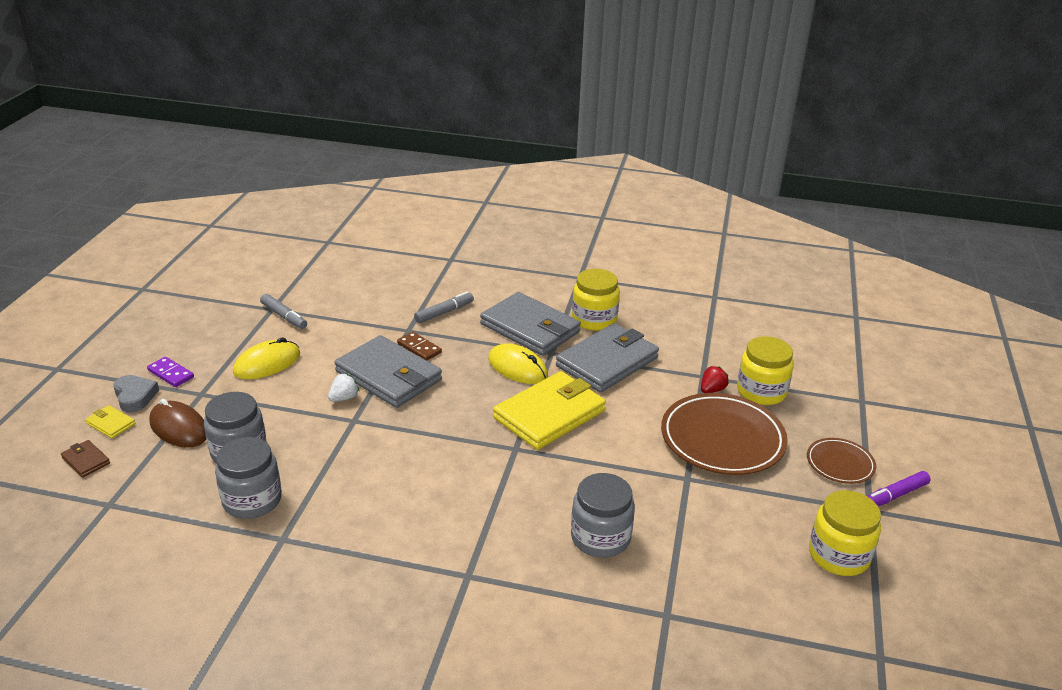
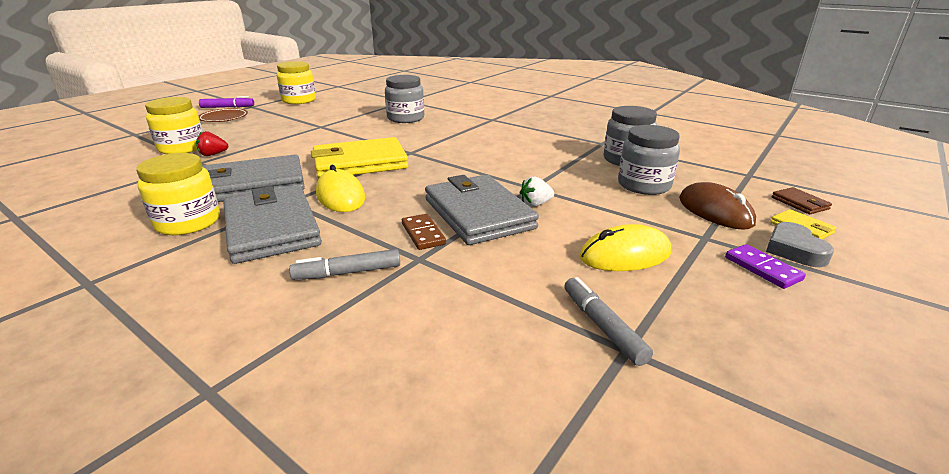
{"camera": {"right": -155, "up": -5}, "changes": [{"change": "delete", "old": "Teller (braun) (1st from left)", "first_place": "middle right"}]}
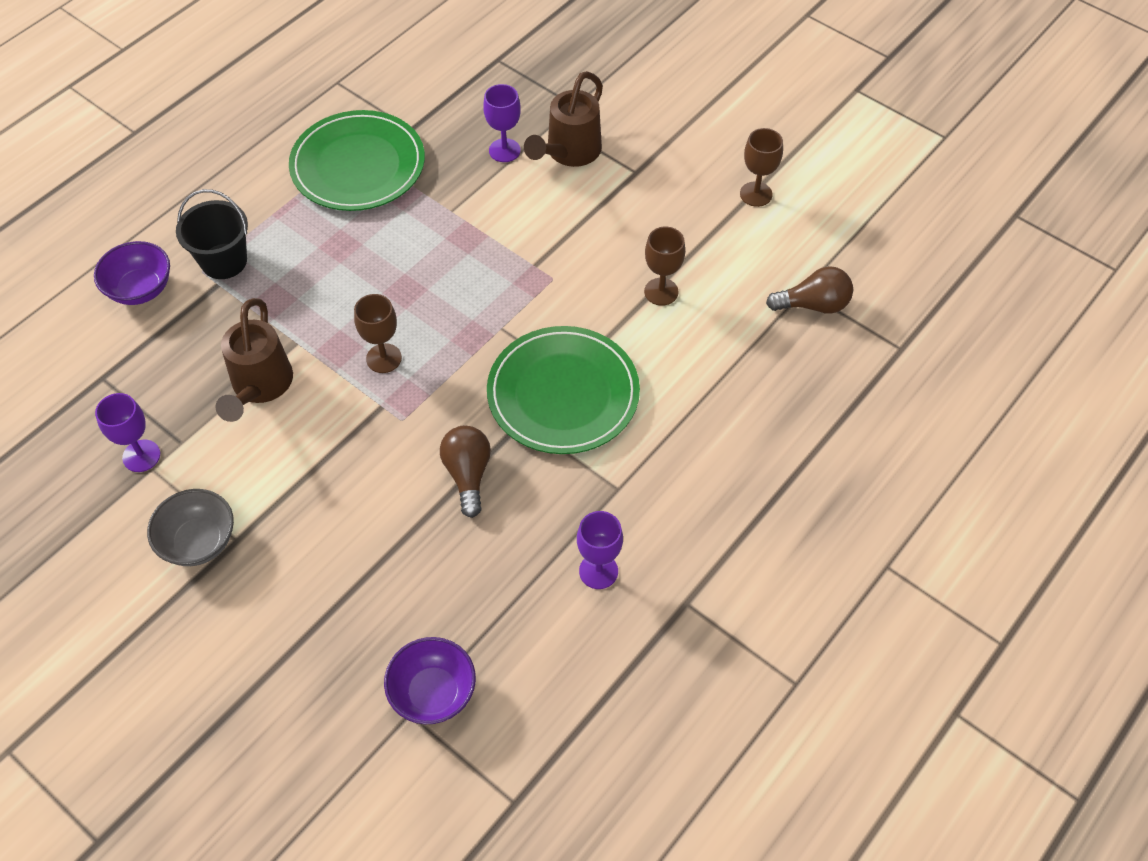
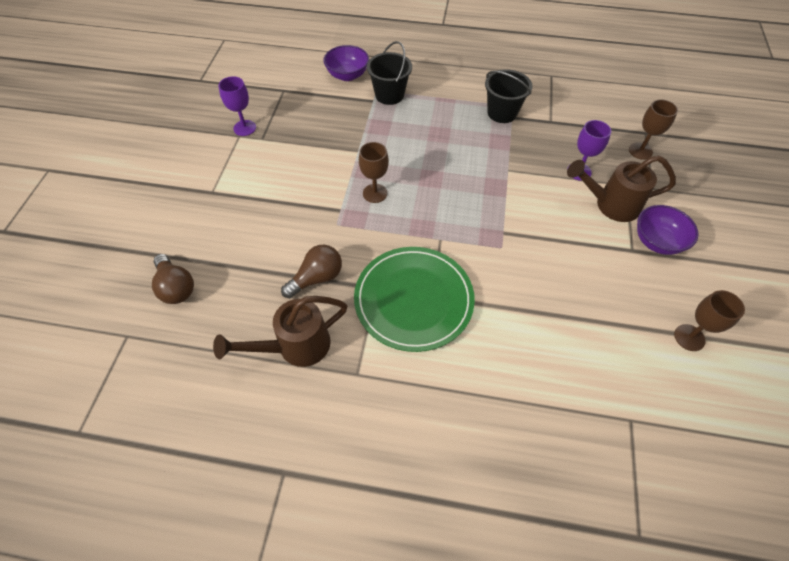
{"camera": {"right": 60, "up": 0}, "changes": [{"change": "delete", "old": "Schüssel (grau)", "first_place": "middle left"}, {"change": "move", "old": "Gießkanne (braun) (1st from left)", "first_place": "middle left", "second_place": "centre"}, {"change": "replace", "old": "Teller (grün) (1st from left)", "new": "Eimer (schwarz) (2nd from left)", "first_place": "top left", "second_place": "top centre"}, {"change": "move", "old": "Schüssel (lila) (2nd from left)", "first_place": "bottom centre", "second_place": "middle right"}, {"change": "delete", "old": "Kelch (lila) (3rd from left)", "first_place": "centre"}, {"change": "move", "old": "Kelch (braun) (2nd from left)", "first_place": "top centre", "second_place": "top right"}, {"change": "move", "old": "Glühbirne (braun) (2nd from left in the first image)", "new": "Glühbirne (braun) (1st from left)", "first_place": "middle right", "second_place": "middle left"}]}
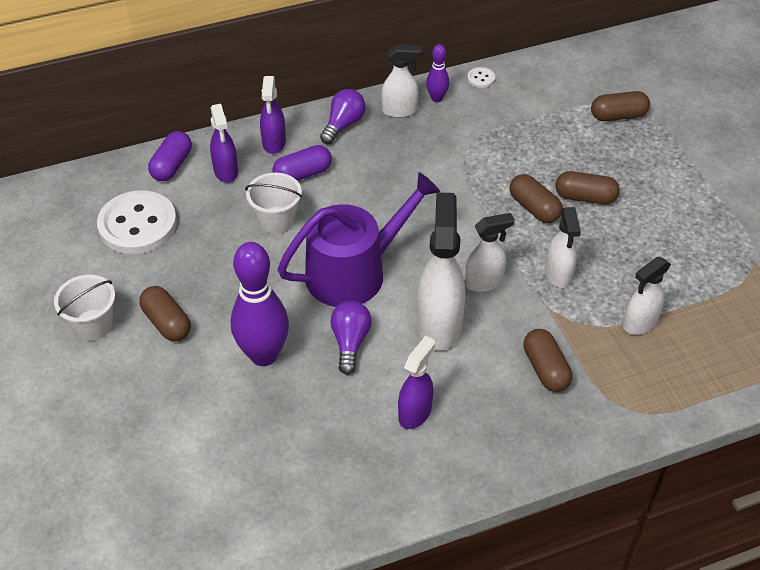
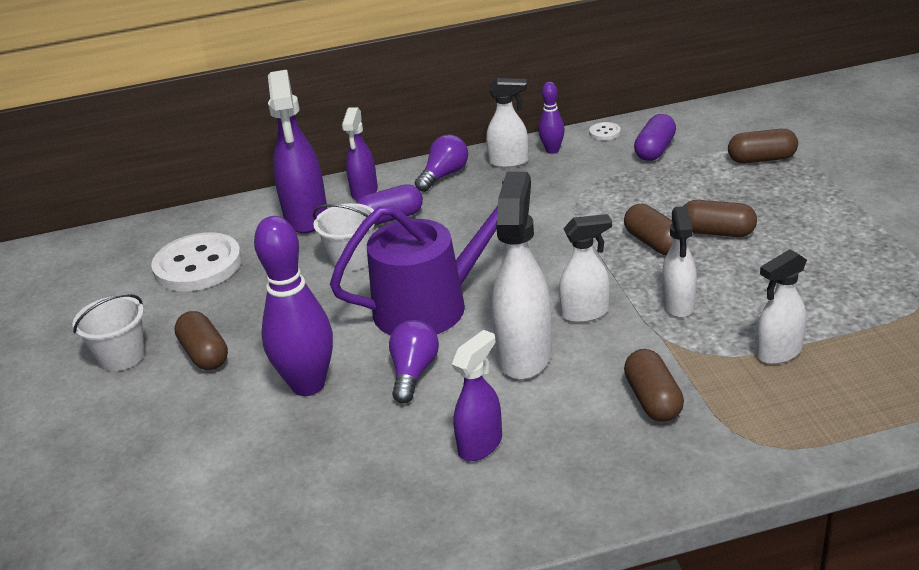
{"camera": {"right": 10, "up": -15}, "changes": [{"change": "move", "old": "Kapsel (lila) (1st from left in the first image)", "new": "Kapsel (lila) (2nd from left)", "first_place": "top left", "second_place": "top right"}, {"change": "resize", "old": "Sprühflasche (lila) (1st from left)", "first_place": "top left", "second_place": "top left", "factor": 1.65}]}
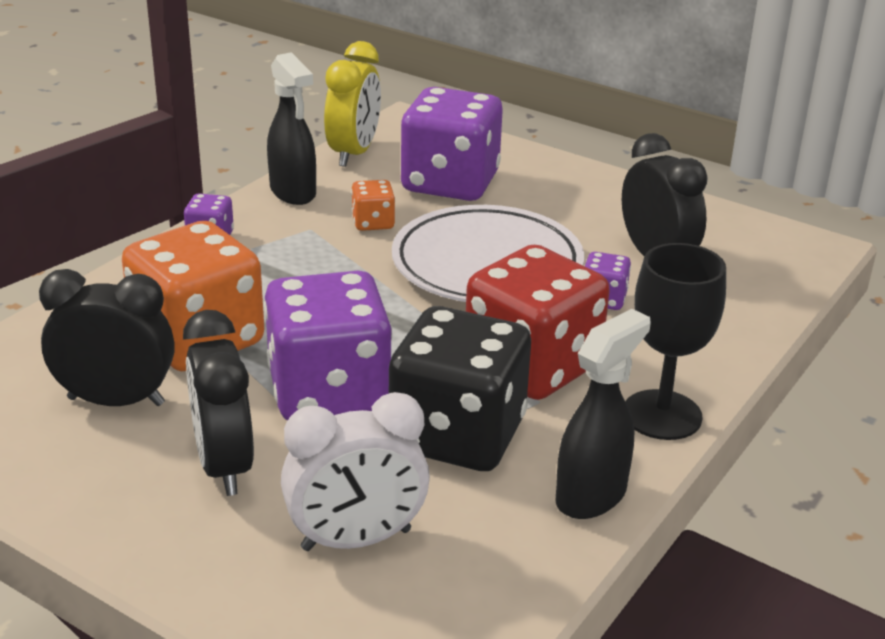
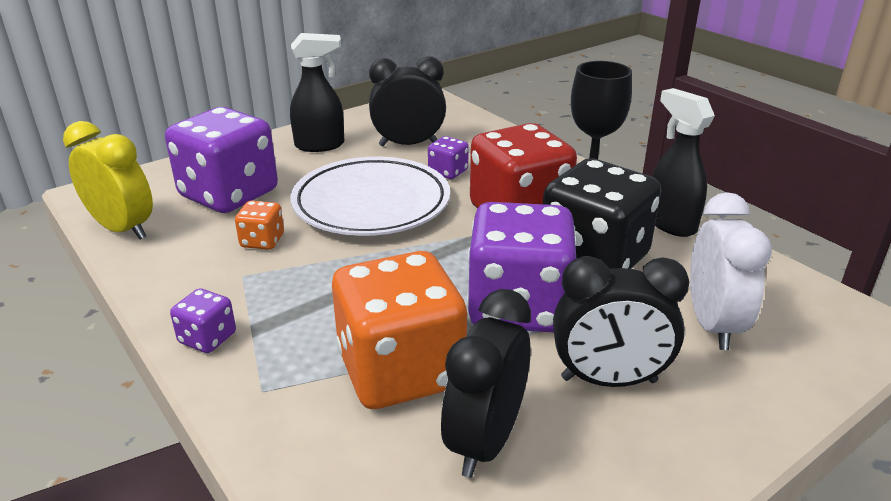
{"camera": {"right": -70, "up": 0}, "changes": [{"change": "move", "old": "Sprühflasche (schwarz) (1st from left)", "first_place": "top left", "second_place": "top centre"}]}
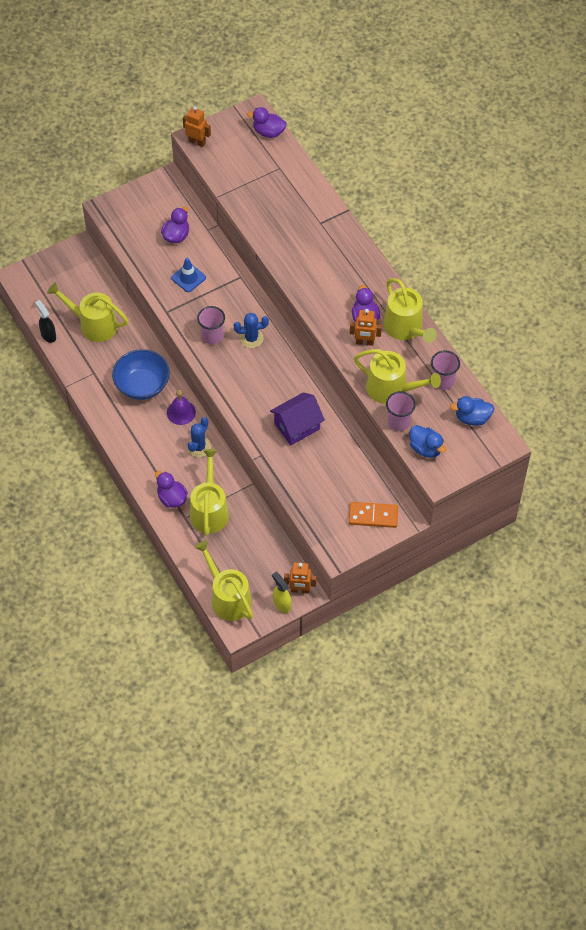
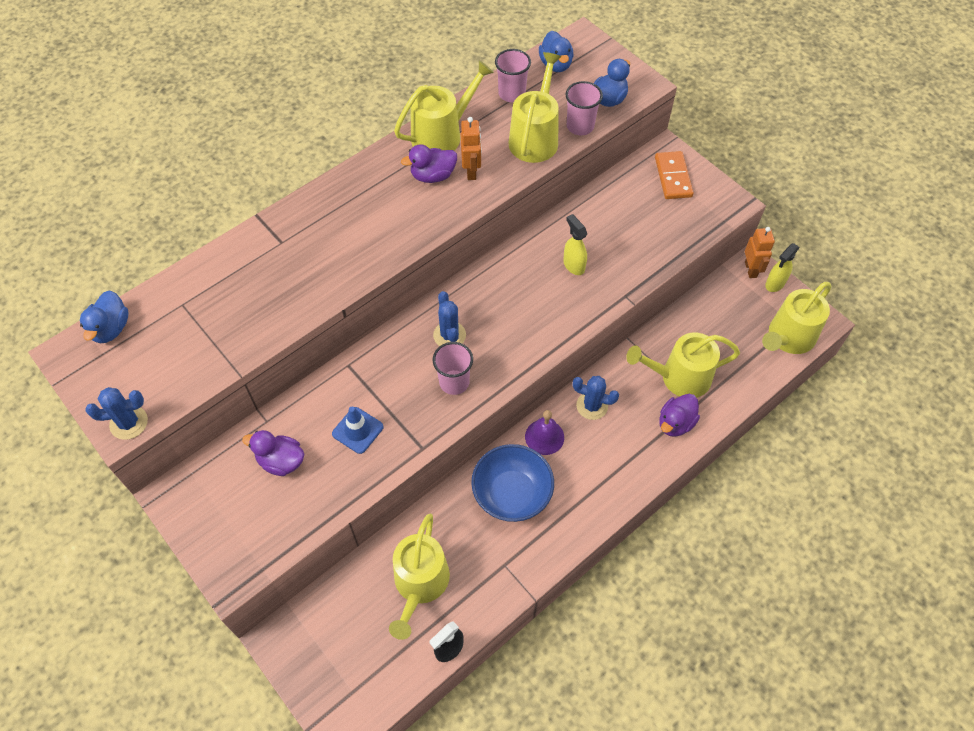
{"camera": {"right": -100, "up": 0}, "changes": [{"change": "replace", "old": "Roboter (orange) (1st from left)", "new": "Kaktus (blau) (1st from left)", "first_place": "top centre", "second_place": "middle left"}, {"change": "recolor", "old": "Ente (lila) (3rd from left)", "new": "Ente (blau) (1st from left)", "first_place": "top centre", "second_place": "middle left"}, {"change": "replace", "old": "Haus (lila)", "new": "Sprühflasche (gelb) (1st from left)", "first_place": "centre", "second_place": "centre"}]}
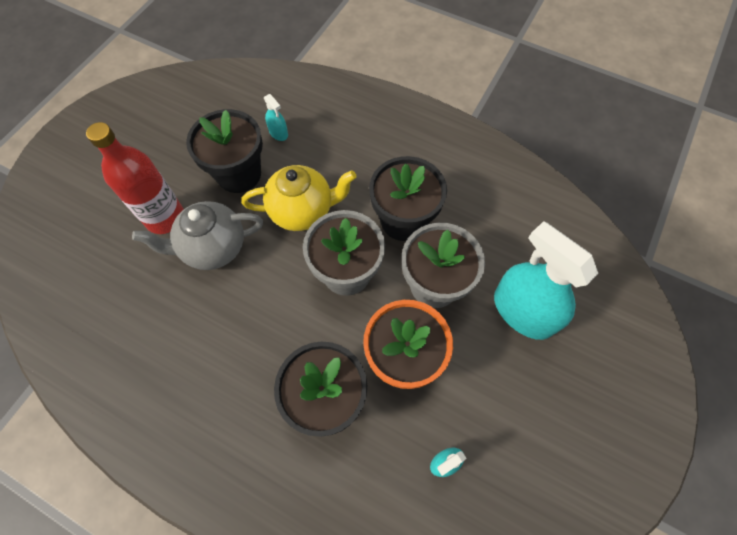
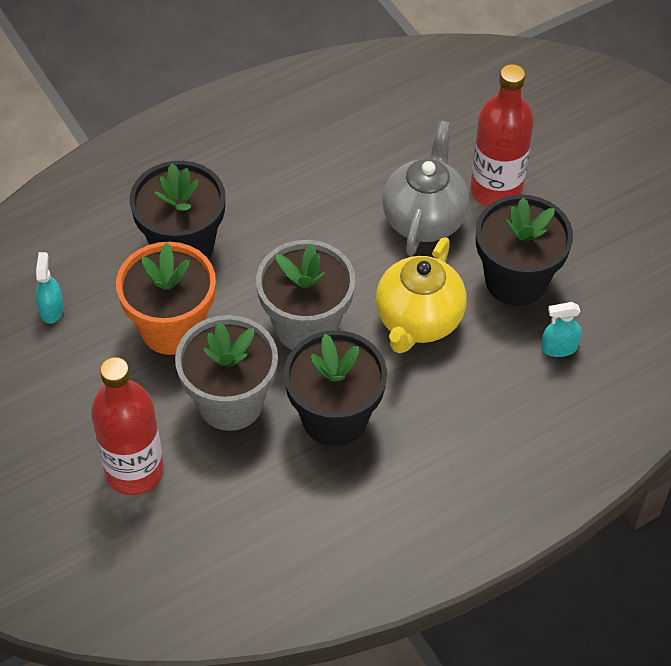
{"camera": {"right": 120, "up": -10}, "changes": [{"change": "replace", "old": "Sprühflasche (türkis) (3rd from left)", "new": "Flasche (rot) (1st from left)", "first_place": "middle right", "second_place": "middle left"}]}
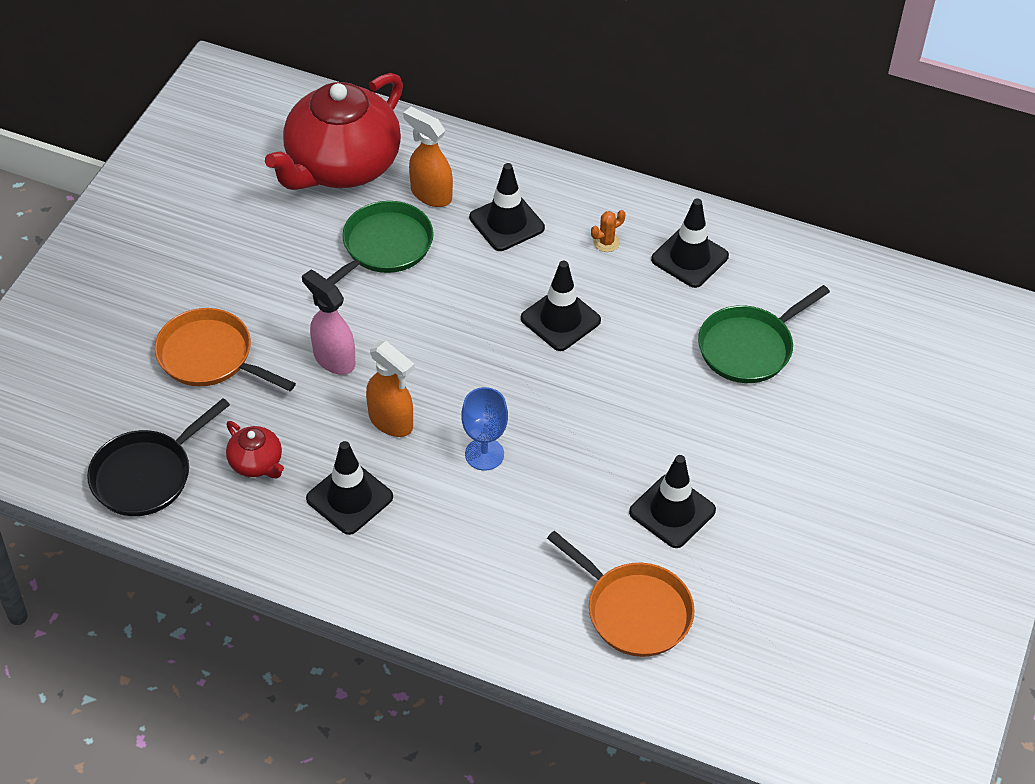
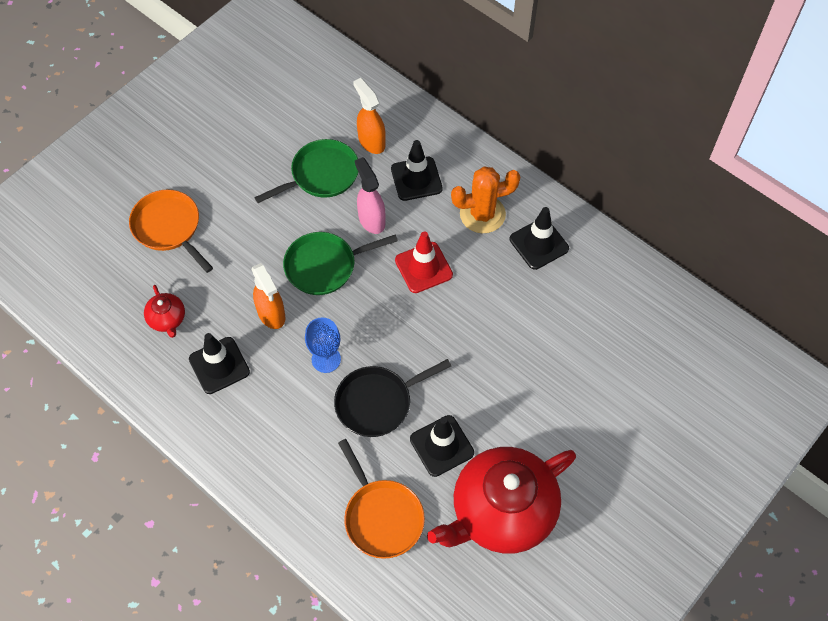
{"camera": {"right": 20, "up": 10}, "changes": [{"change": "move", "old": "Pfanne (schwarz)", "first_place": "middle left", "second_place": "centre"}, {"change": "move", "old": "Teekanne (rot) (2nd from left)", "first_place": "top left", "second_place": "bottom centre"}, {"change": "move", "old": "Sprühflasche (rosa)", "first_place": "middle left", "second_place": "top centre"}, {"change": "recolor", "old": "Leitkegel (schwarz) (3rd from left)", "new": "Leitkegel (rot)", "first_place": "centre", "second_place": "centre"}, {"change": "resize", "old": "Kaktus (orange)", "first_place": "top centre", "second_place": "top centre", "factor": 2.26}, {"change": "move", "old": "Pfanne (grün) (2nd from left)", "first_place": "middle right", "second_place": "centre"}]}
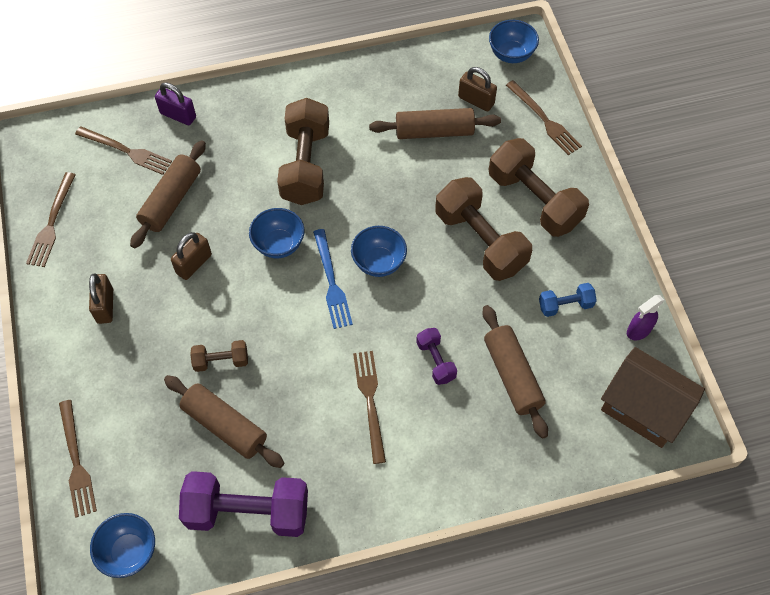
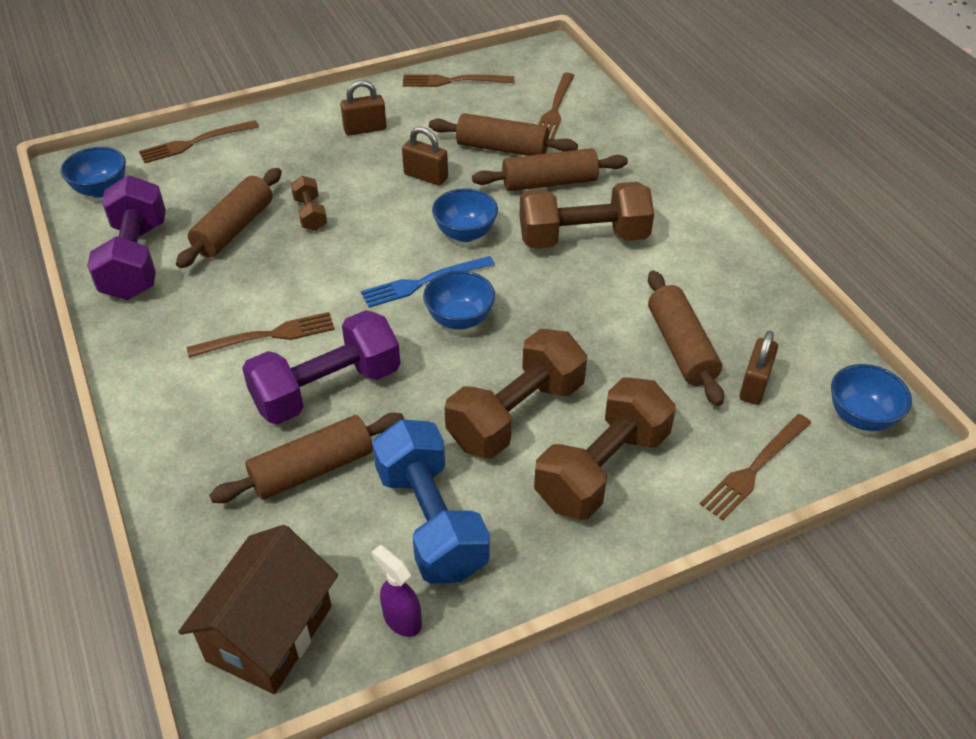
{"camera": {"right": 80, "up": -15}, "changes": [{"change": "delete", "old": "Vorhängeschloss (lila)", "first_place": "top left"}, {"change": "resize", "old": "Hantel (lila) (2nd from left)", "first_place": "centre", "second_place": "middle left", "factor": 2.05}, {"change": "resize", "old": "Hantel (blau)", "first_place": "middle right", "second_place": "bottom centre", "factor": 2.05}, {"change": "insert", "new": "Nudelholz (braun) (4th from left)", "second_place": "top centre"}]}
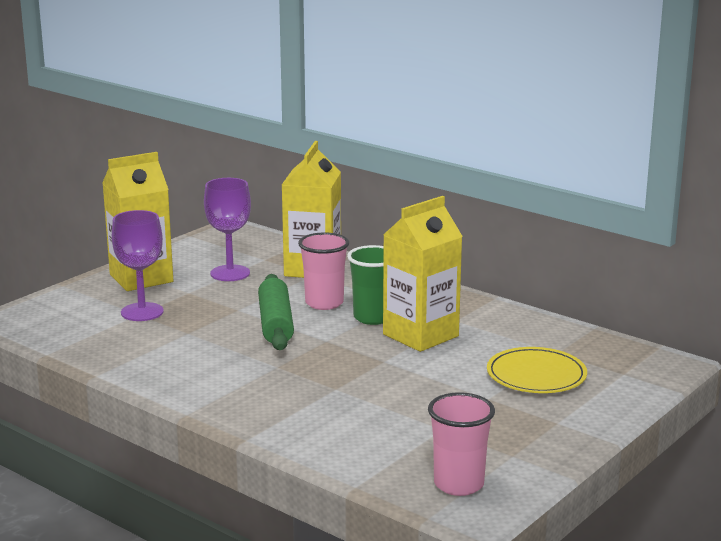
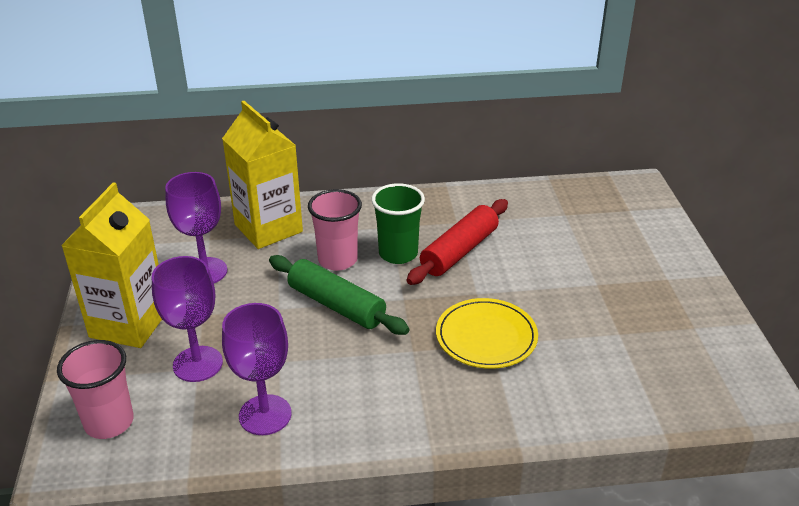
{"camera": {"right": -45, "up": 15}, "changes": [{"change": "replace", "old": "Getränkekarton (gelb) (3rd from left)", "new": "Nudelholz (rot)", "first_place": "centre", "second_place": "centre"}, {"change": "move", "old": "Becher (rosa) (2nd from left in the first image)", "new": "Becher (rosa) (1st from left)", "first_place": "bottom centre", "second_place": "bottom left"}, {"change": "move", "old": "Teller (gelb)", "first_place": "bottom right", "second_place": "centre"}, {"change": "insert", "new": "Kelch (lila) (3rd from left)", "second_place": "bottom left"}]}
